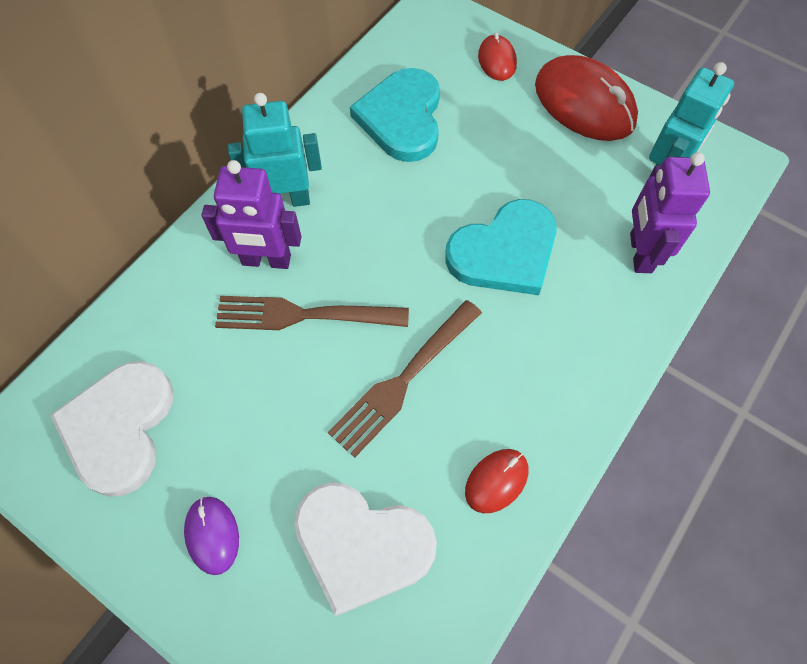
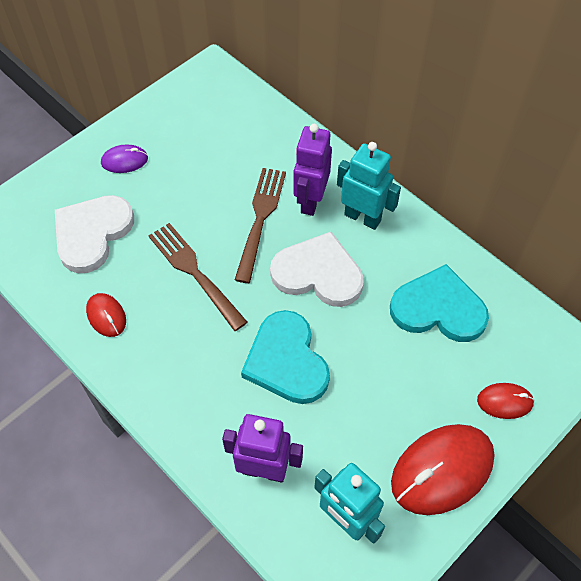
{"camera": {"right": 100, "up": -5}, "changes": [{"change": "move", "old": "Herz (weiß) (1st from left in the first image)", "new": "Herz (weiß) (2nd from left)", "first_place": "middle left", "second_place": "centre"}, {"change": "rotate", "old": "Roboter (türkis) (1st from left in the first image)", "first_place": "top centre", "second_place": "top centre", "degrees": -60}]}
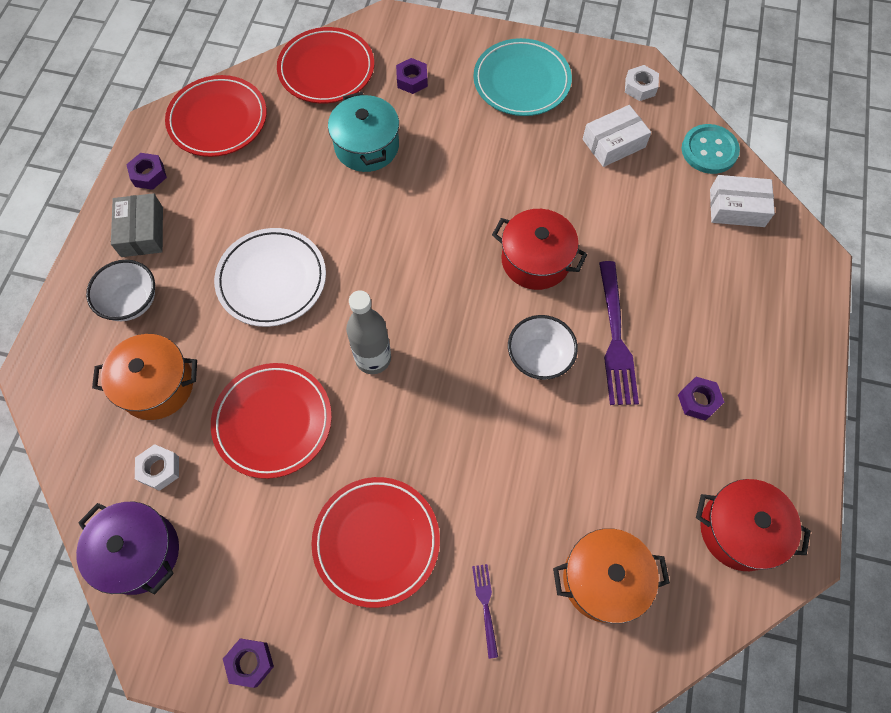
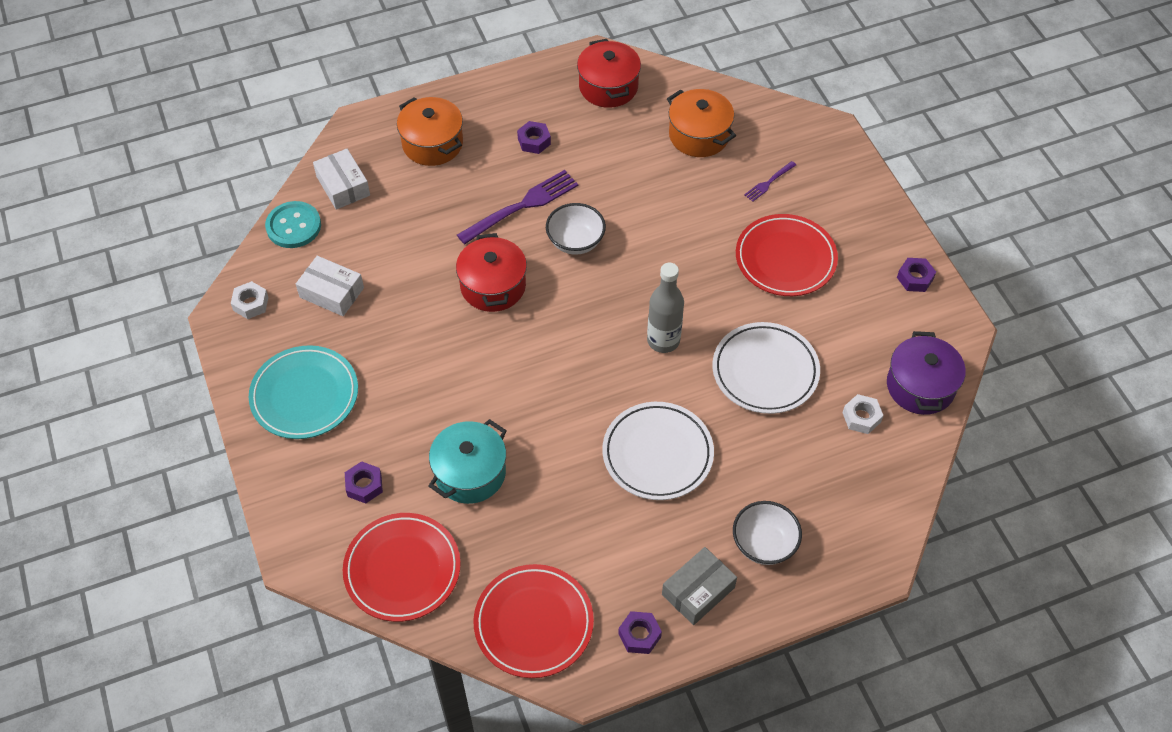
{"camera": {"right": -125, "up": -10}, "changes": [{"change": "move", "old": "Kochtopf (orange) (1st from left)", "first_place": "middle left", "second_place": "top centre"}, {"change": "recolor", "old": "Teller (rot) (2nd from left)", "new": "Teller (weiß) (2nd from left)", "first_place": "middle left", "second_place": "centre"}]}
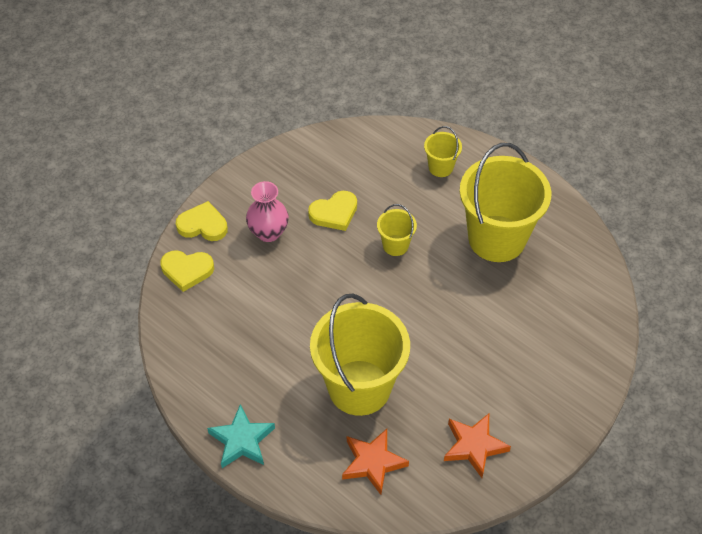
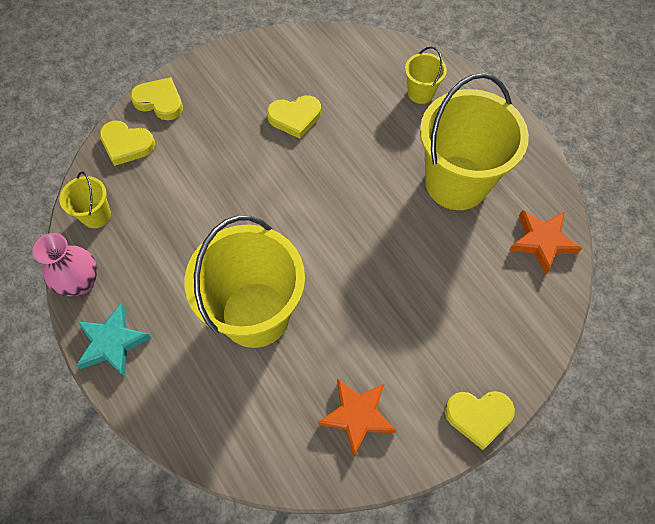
{"camera": {"right": 15, "up": 10}, "changes": [{"change": "move", "old": "Vase (rosa)", "first_place": "centre", "second_place": "middle left"}, {"change": "move", "old": "Stern (orange) (1st from left in the first image)", "new": "Stern (orange) (2nd from left)", "first_place": "bottom centre", "second_place": "middle right"}, {"change": "move", "old": "Eimer (gelb) (2nd from left in the first image)", "new": "Eimer (gelb) (1st from left)", "first_place": "centre", "second_place": "middle left"}, {"change": "insert", "new": "Herz (gelb) (4th from left)", "second_place": "bottom right"}]}
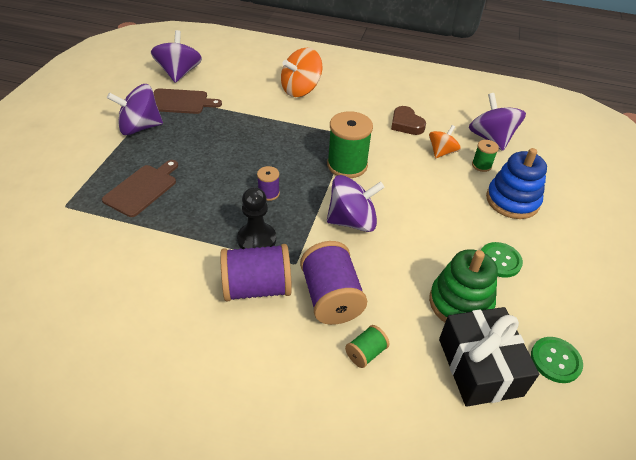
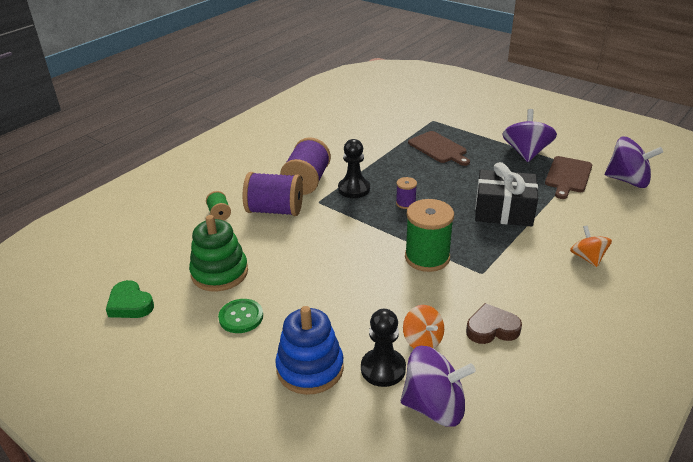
{"camera": {"right": 115, "up": -10}, "changes": [{"change": "resize", "old": "Kreisel (orange) (1st from left in the first image)", "first_place": "top centre", "second_place": "middle right", "factor": 0.62}, {"change": "delete", "old": "Kreisel (lila) (3rd from left)", "first_place": "centre"}, {"change": "move", "old": "Geschenk (schwarz)", "first_place": "bottom right", "second_place": "middle right"}, {"change": "replace", "old": "Garnrolle (grün) (3rd from left)", "new": "Bauer (schwarz) (2nd from left)", "first_place": "middle right", "second_place": "bottom centre"}, {"change": "replace", "old": "Knopf (grün) (2nd from left)", "new": "Herz (grün)", "first_place": "bottom right", "second_place": "middle left"}]}
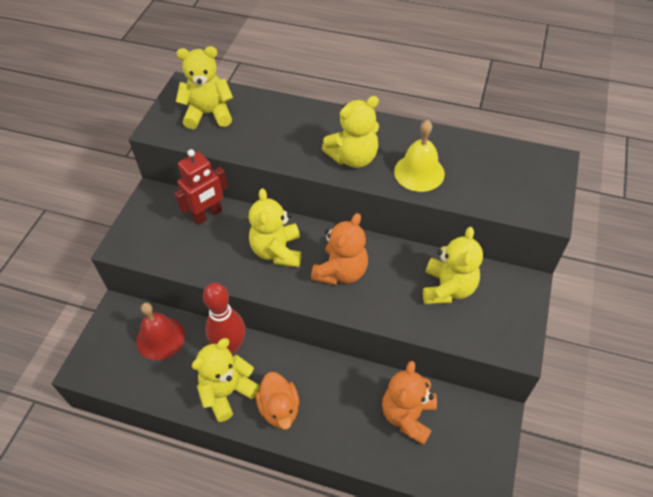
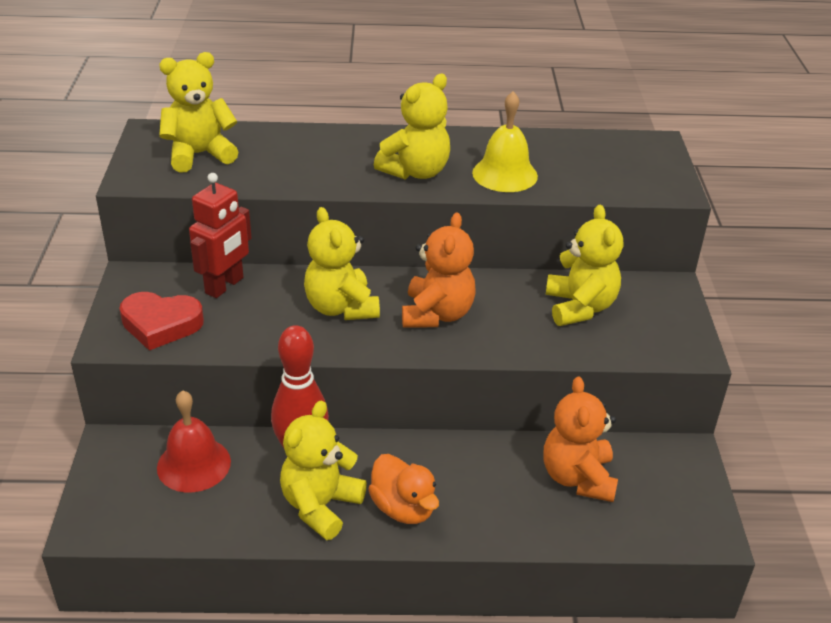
{"camera": {"right": -20, "up": -15}, "changes": [{"change": "insert", "new": "Herz (rot)", "second_place": "middle left"}]}
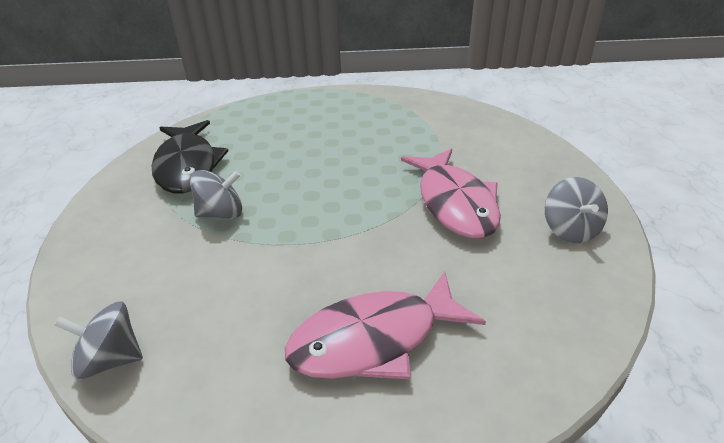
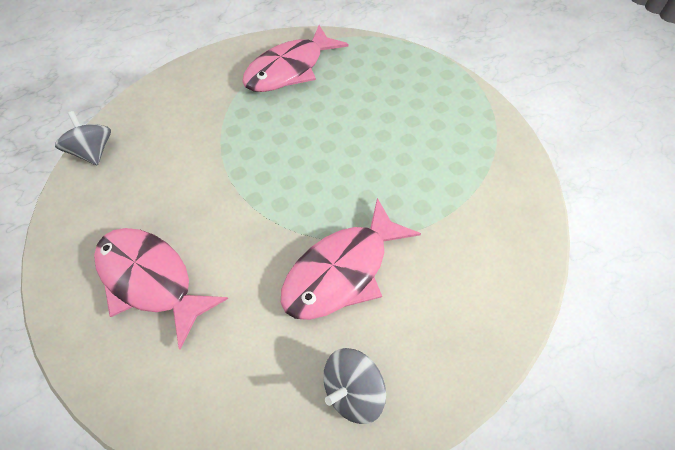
{"camera": {"right": 65, "up": 20}, "changes": [{"change": "recolor", "old": "Fisch (schwarz)", "new": "Fisch (rosa) (2nd from left)", "first_place": "middle left", "second_place": "top centre"}, {"change": "delete", "old": "Kreisel (grau) (2nd from left)", "first_place": "middle left"}]}
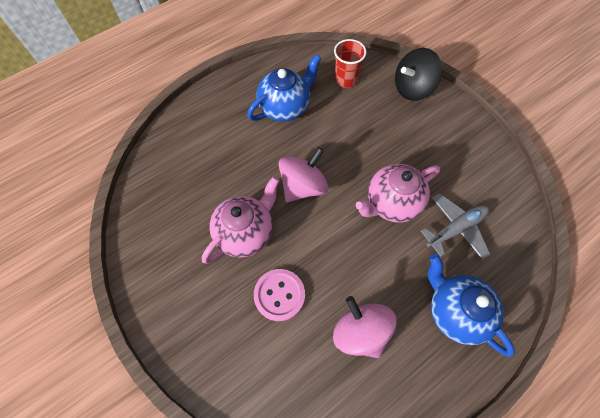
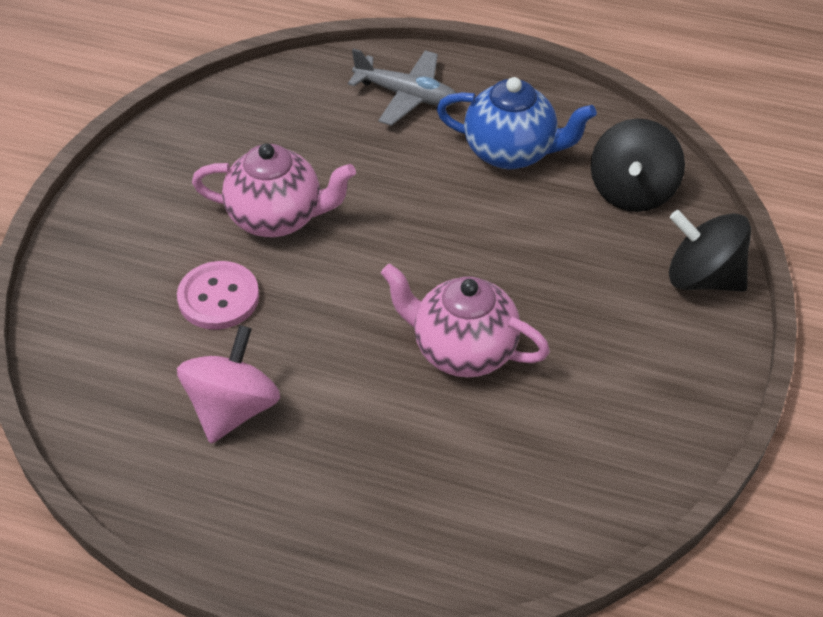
{"camera": {"right": 55, "up": -15}, "changes": [{"change": "delete", "old": "Kreisel (rosa) (1st from left)", "first_place": "centre"}, {"change": "replace", "old": "Becher (rot)", "new": "Kreisel (schwarz) (1st from left)", "first_place": "top centre", "second_place": "top right"}, {"change": "move", "old": "Flugzeug (grau)", "first_place": "middle right", "second_place": "top centre"}, {"change": "delete", "old": "Teekanne (blau) (2nd from left)", "first_place": "bottom right"}]}
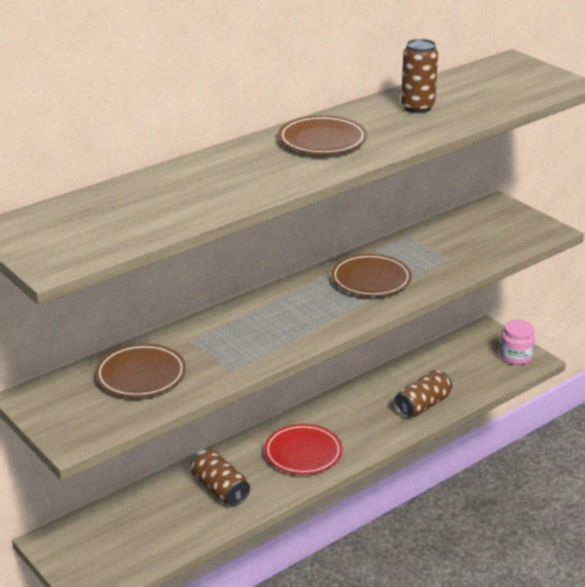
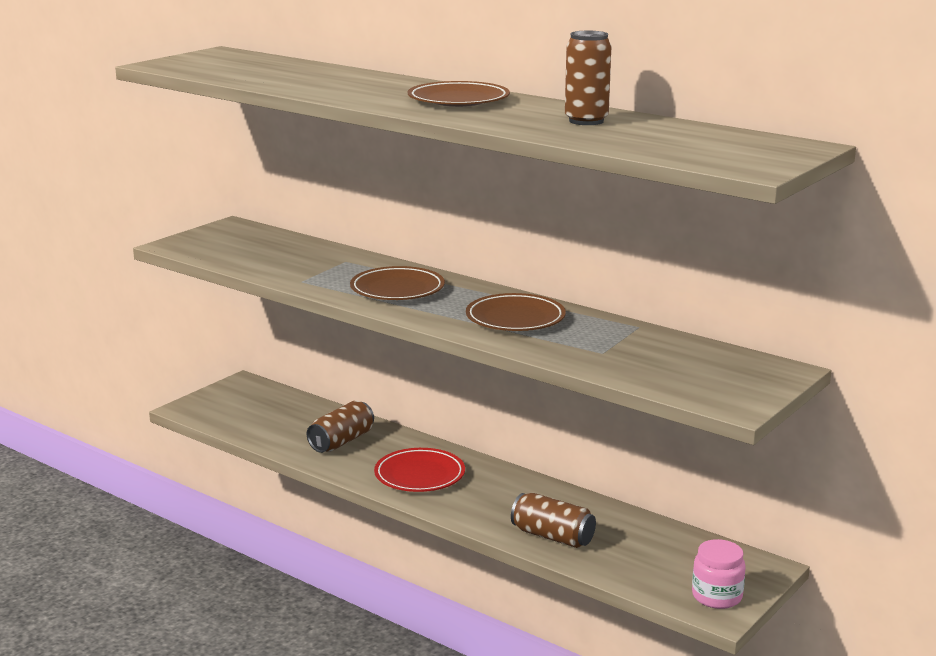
{"camera": {"right": 75, "up": -10}, "changes": [{"change": "move", "old": "Teller (braun) (1st from left)", "first_place": "middle left", "second_place": "centre"}]}
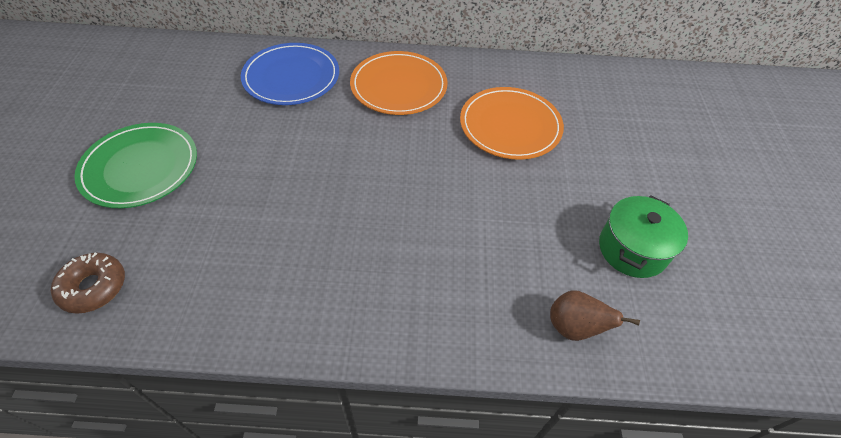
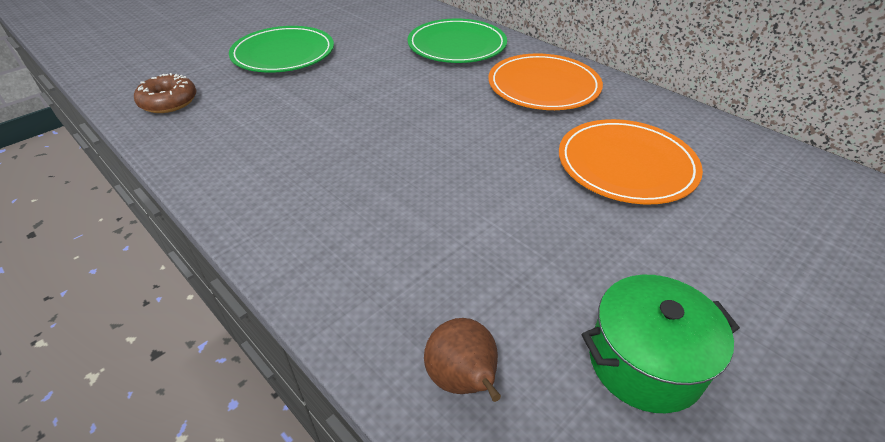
{"camera": {"right": 45, "up": -10}, "changes": [{"change": "recolor", "old": "Teller (blau)", "new": "Teller (grün) (2nd from left)", "first_place": "top centre", "second_place": "top centre"}]}
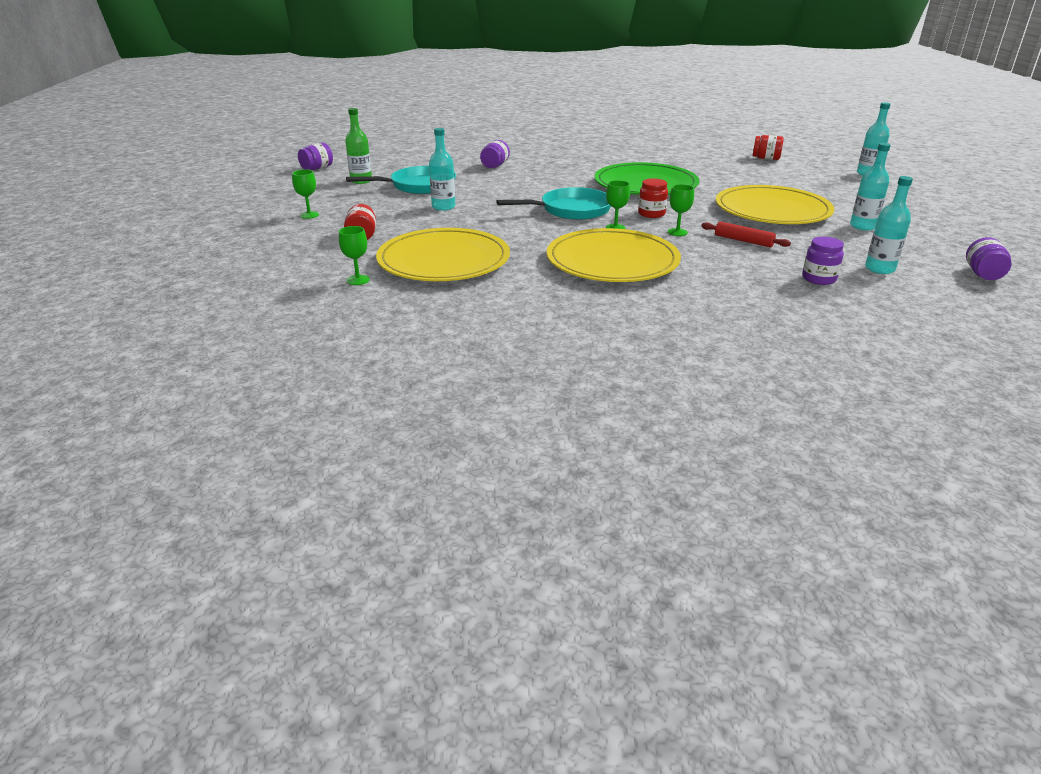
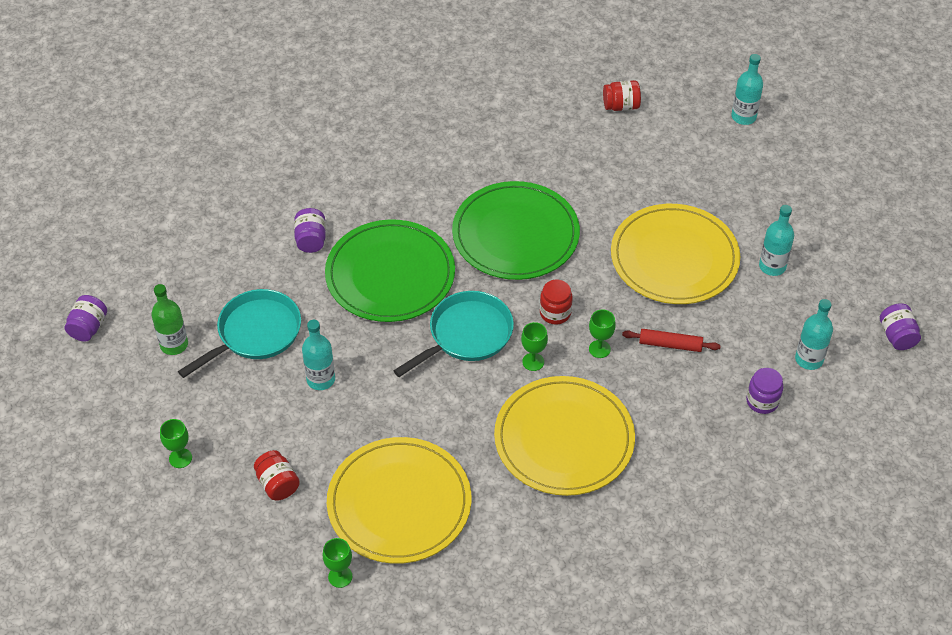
{"camera": {"right": -25, "up": 20}, "changes": [{"change": "insert", "new": "Teller (grün) (1st from left)", "second_place": "centre"}]}
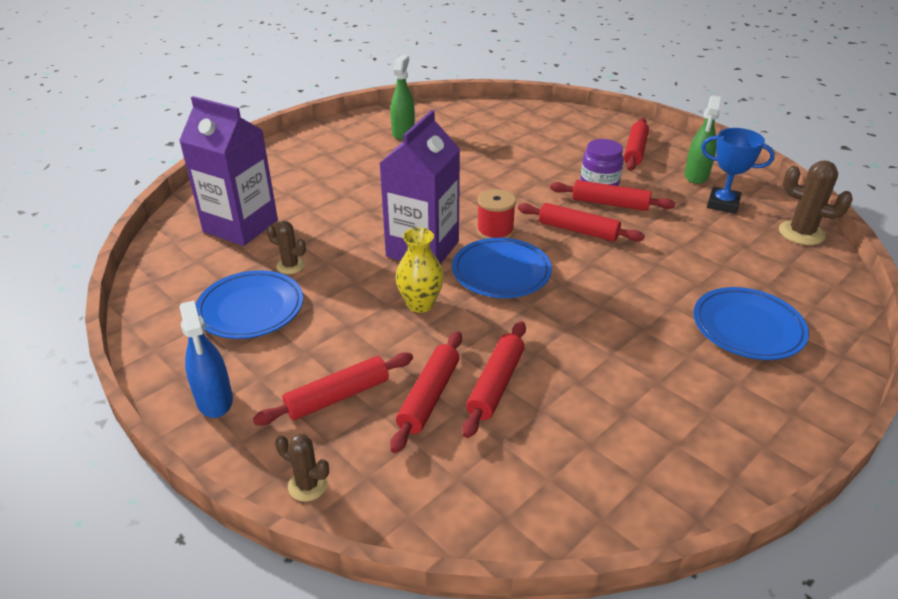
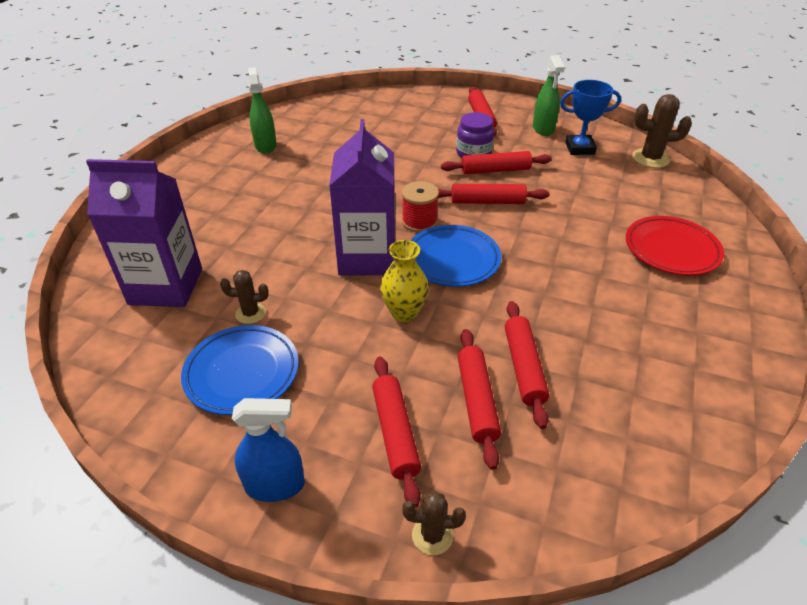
{"camera": {"right": -25, "up": 5}, "changes": [{"change": "rotate", "old": "Sprühflasche (blau)", "first_place": "middle left", "second_place": "bottom left", "degrees": -45}, {"change": "rotate", "old": "Nudelholz (rot) (1st from left)", "first_place": "centre", "second_place": "bottom centre", "degrees": -45}, {"change": "recolor", "old": "Teller (blau) (3rd from left)", "new": "Teller (rot)", "first_place": "middle right", "second_place": "middle right"}]}
